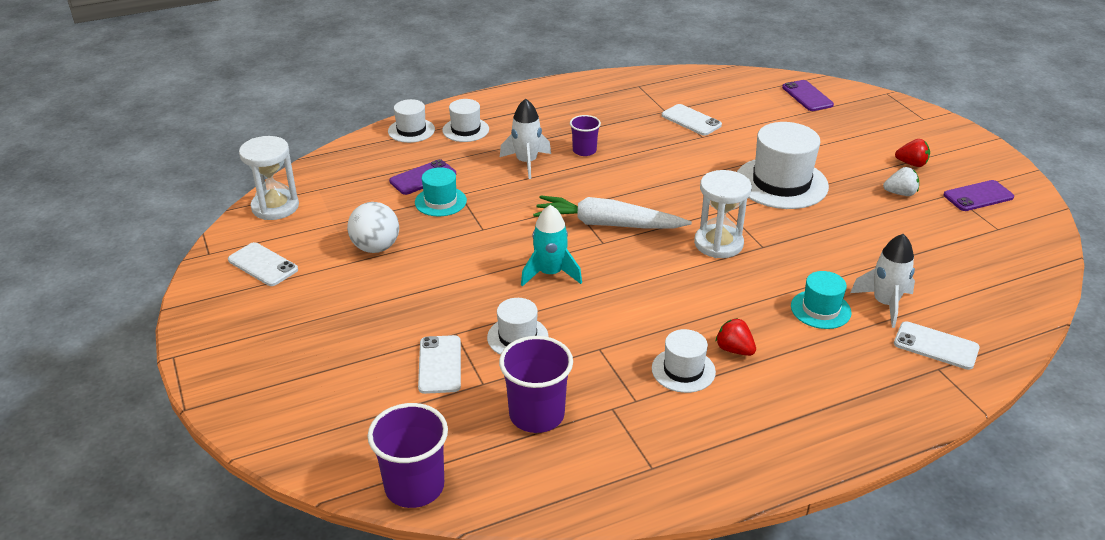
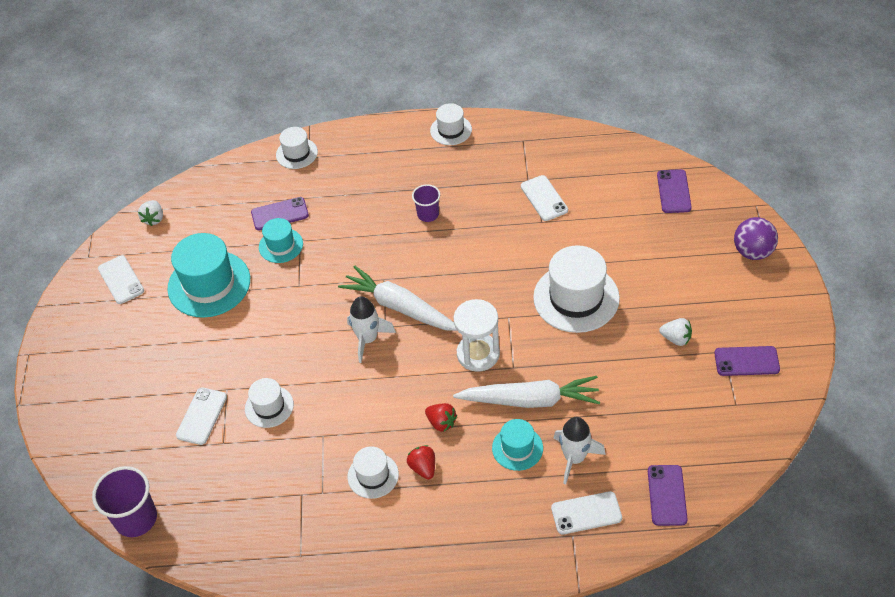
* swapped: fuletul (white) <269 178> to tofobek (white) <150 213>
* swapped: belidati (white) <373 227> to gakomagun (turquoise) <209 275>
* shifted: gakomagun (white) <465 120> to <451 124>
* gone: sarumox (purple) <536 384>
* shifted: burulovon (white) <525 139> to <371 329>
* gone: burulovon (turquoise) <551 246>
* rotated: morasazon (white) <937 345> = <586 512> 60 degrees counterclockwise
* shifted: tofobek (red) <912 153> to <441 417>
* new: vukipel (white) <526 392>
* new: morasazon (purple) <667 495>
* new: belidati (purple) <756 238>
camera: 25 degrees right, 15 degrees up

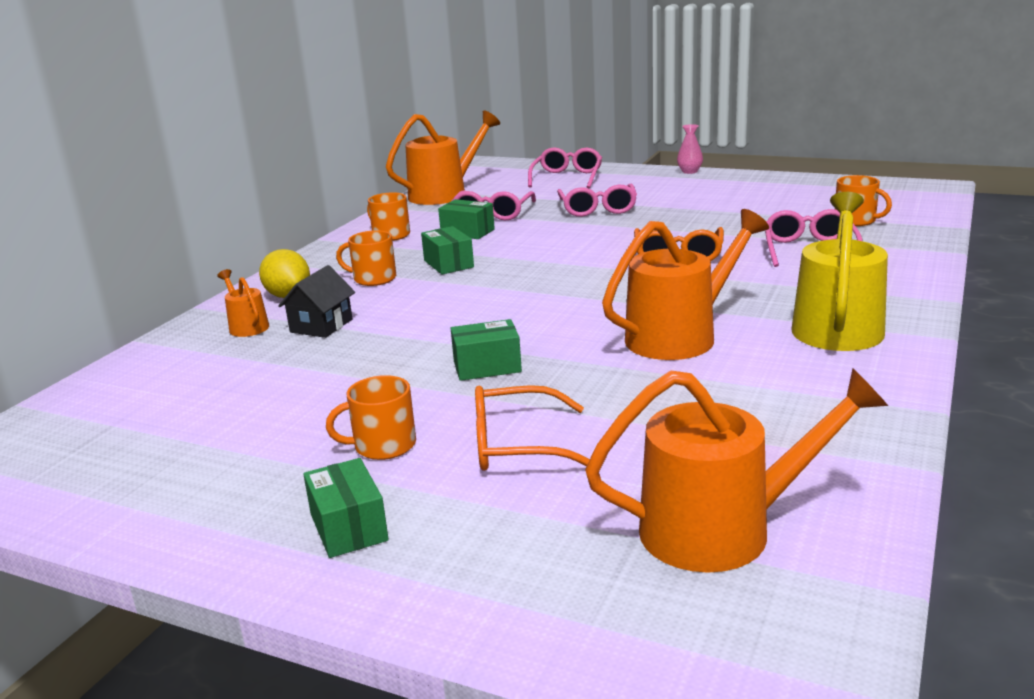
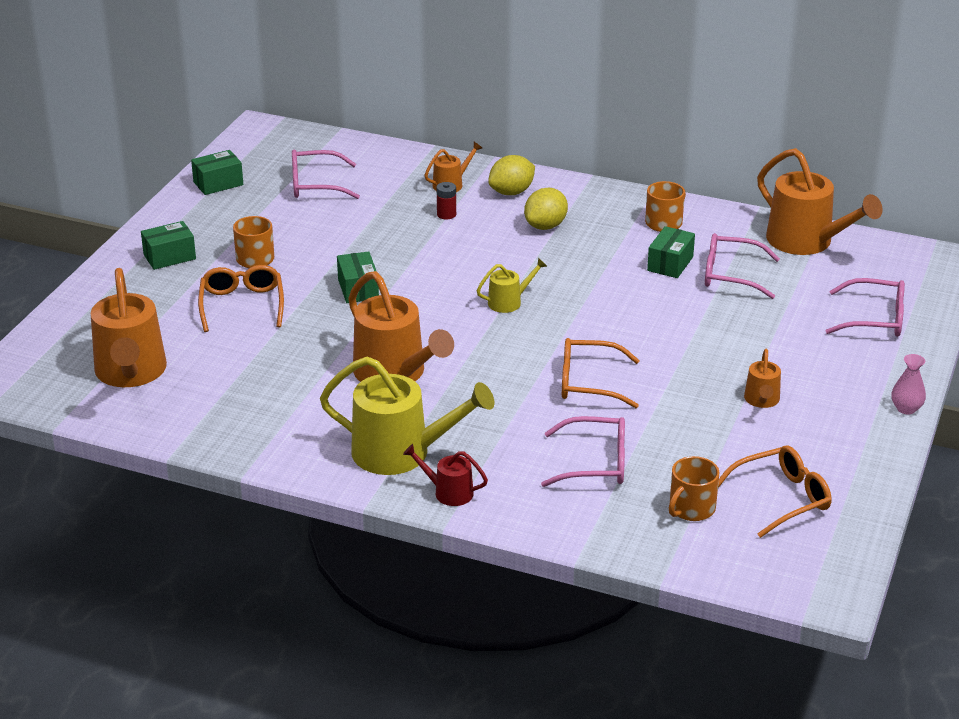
* swapped: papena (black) <316 301> to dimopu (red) <446 200>
* swapped: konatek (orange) <366 258> to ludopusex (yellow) <546 209>
* shifted: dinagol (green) <447 250> to <217 172>
* shifted: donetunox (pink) <597 200> to <326 174>
* new: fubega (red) <445 475>
* new: fubega (yellow) <512 285>
* new: donetunox (orange) <775 491>
* new: fubega (orange) <762 378>
camera: 85 degrees right, 10 degrees up

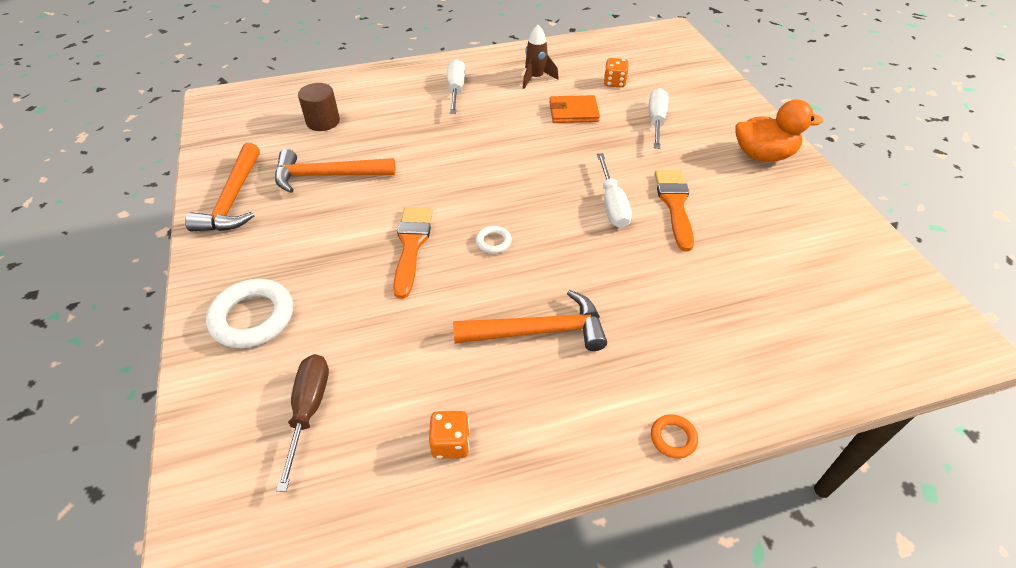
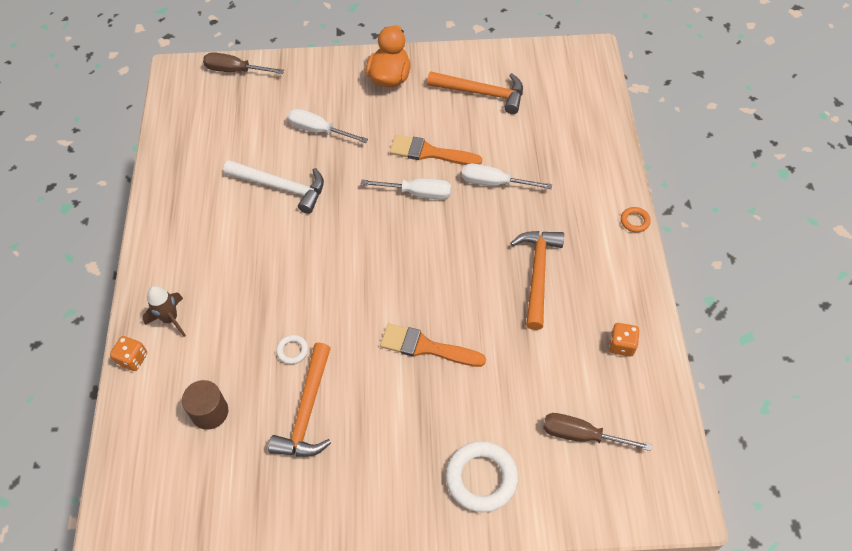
* shifted: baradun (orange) <222 187> to <475 92>
* shifted: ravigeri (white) <456 86> to <507 176>
* shifted: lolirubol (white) <494 240> to <292 349>
* shifted: burulovon (brown) <541 57> to <164 311>
* swapped: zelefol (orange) <574 109> to baradun (white) <274 187>
* shifted: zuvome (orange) <616 73> to <128 353>
* new: ravigeri (brown) <243 63>
camera: 75 degrees left, 10 degrees up

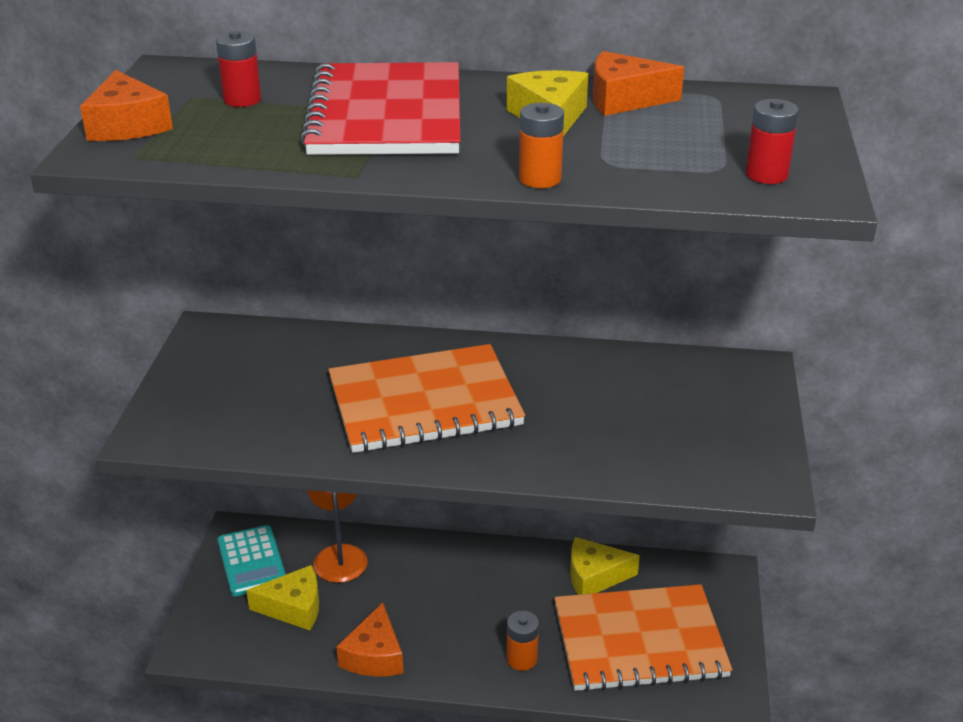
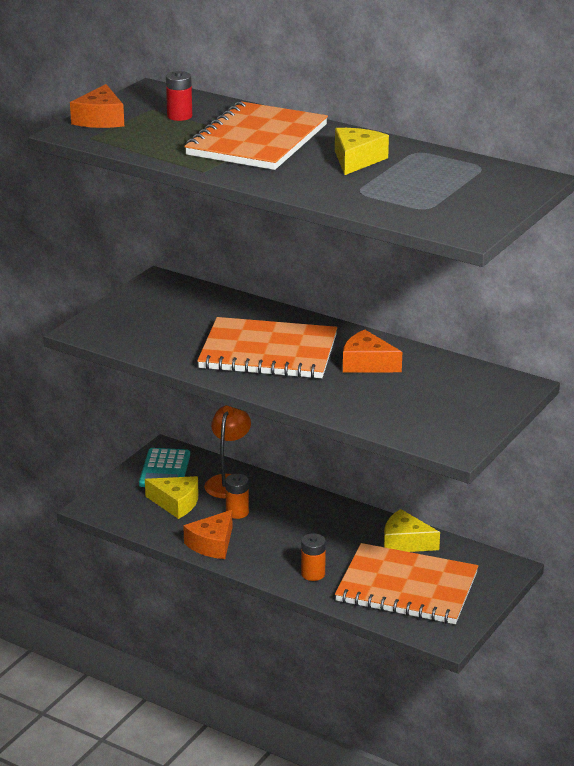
* repainted: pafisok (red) <380 108> to pafisok (orange) <256 136>
* shifted: dimopu (orange) <541 145> to <237 496>
* shifted: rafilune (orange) <638 83> to <372 351>
* gone: dimopu (red) <772 141>
camera: 25 degrees right, 5 degrees down

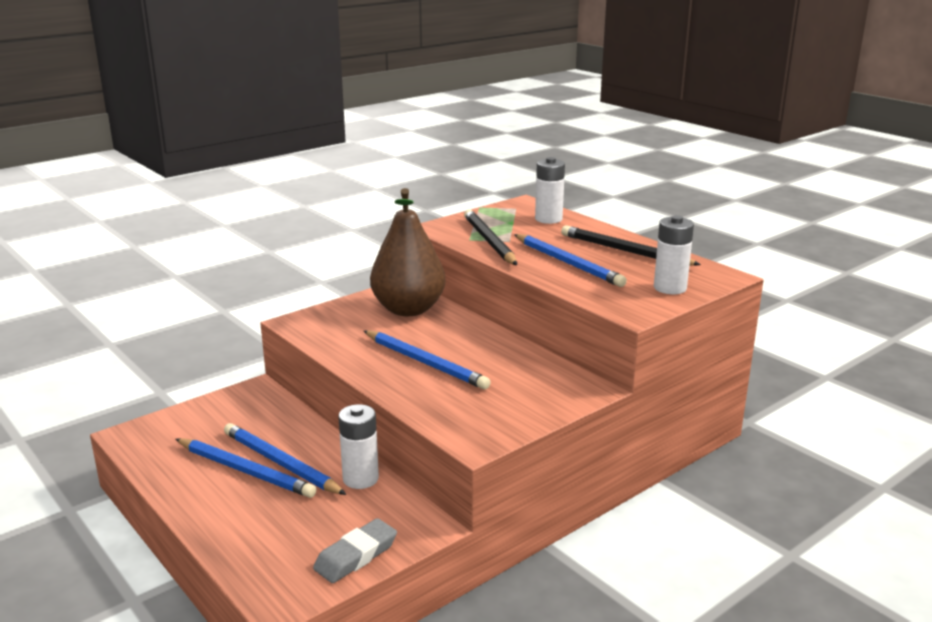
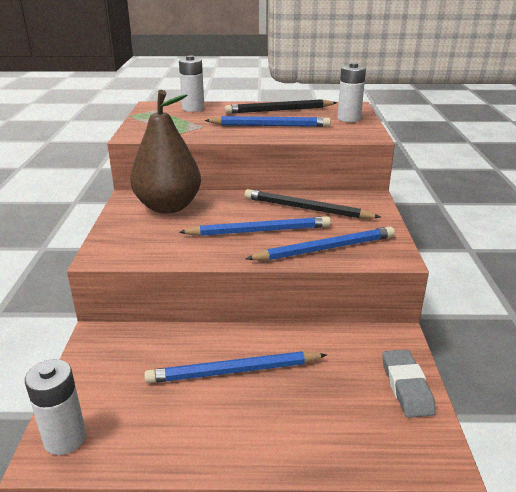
* shifted: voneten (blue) <246 468> to <320 243>
* shifted: dimopu (white) <358 446> to <55 407>
* shifted: voneten (black) <490 237> to <313 204>
camera: 50 degrees left, 5 degrees up

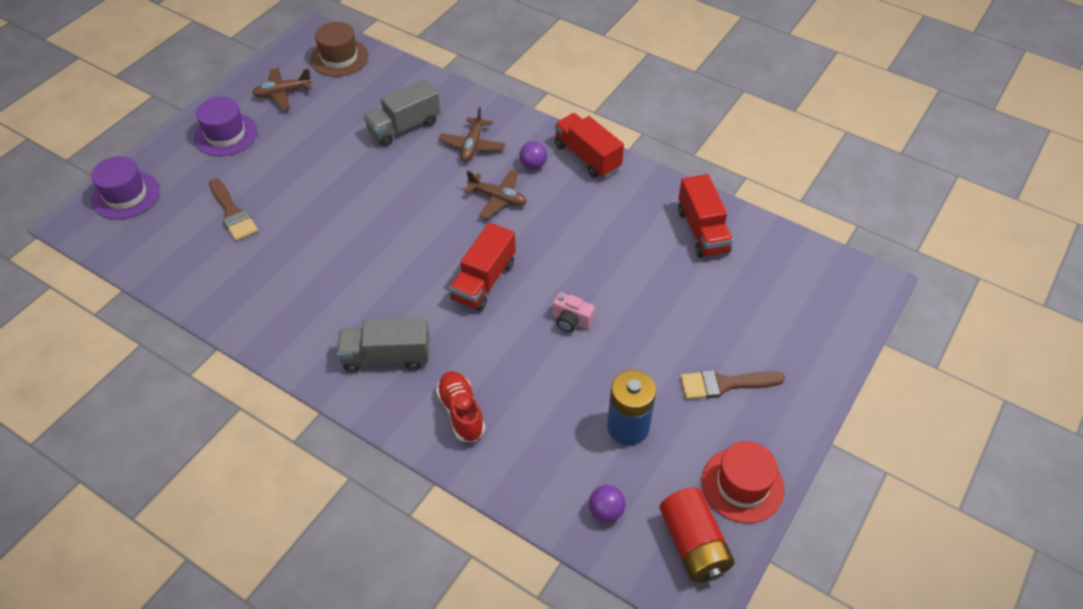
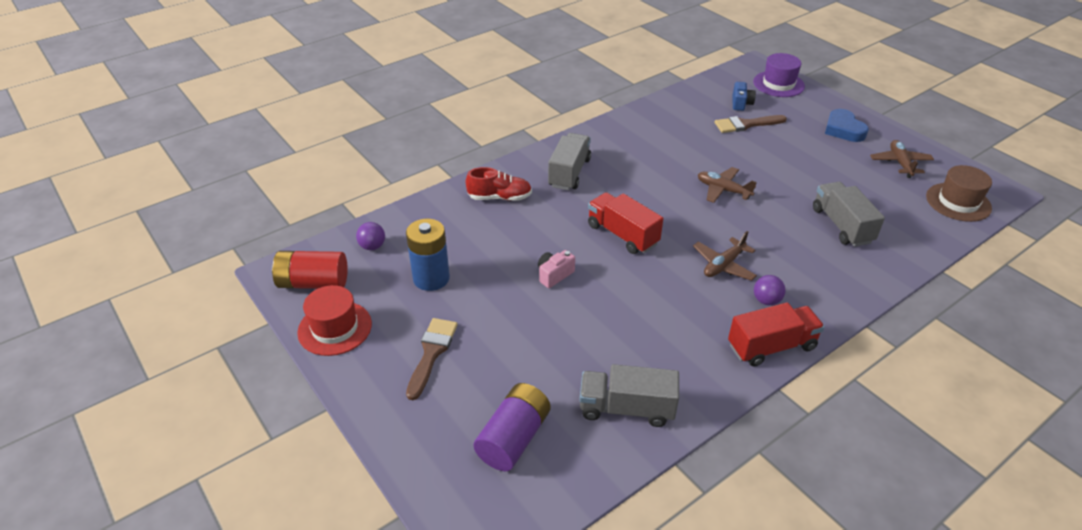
* swapped: gakomagun (purple) <225 126> to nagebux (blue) <847 125>
* shifted: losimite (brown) <472 134> to <727 185>
* repainted: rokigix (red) <705 216> to rokigix (grey) <629 395>
* new: dimopu (purple) <512 427>
* new: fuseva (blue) <744 96>
camera: 110 degrees right, 10 degrees down

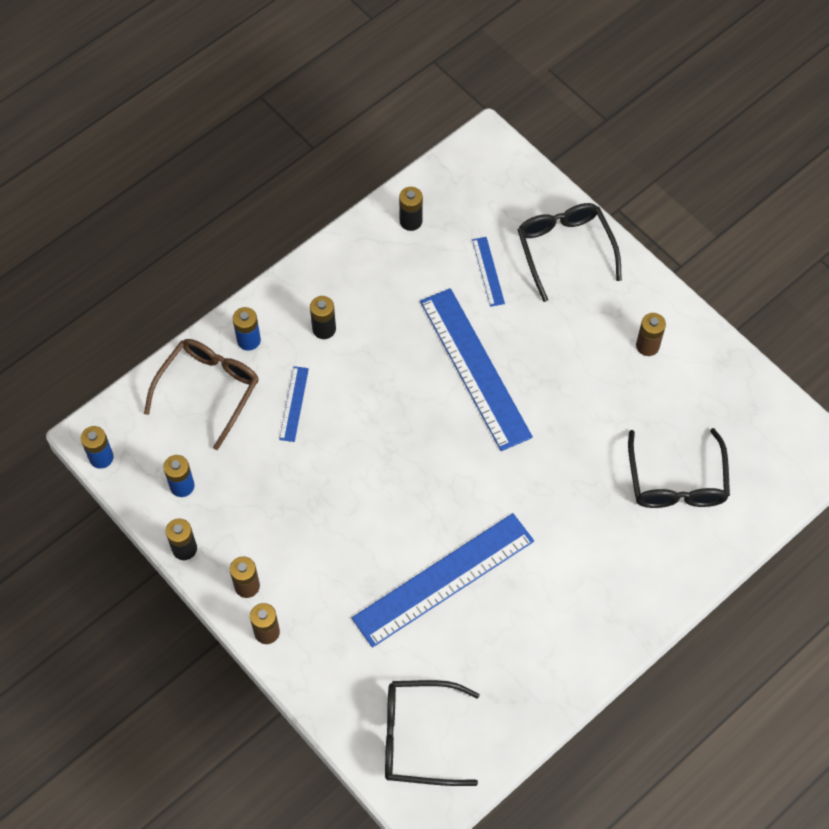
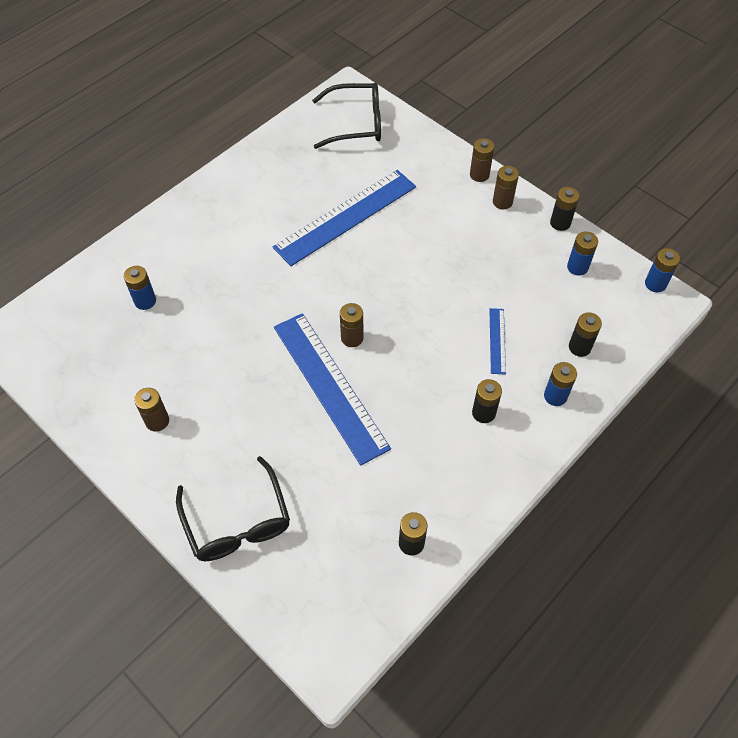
* swapped: donetunox (brown) <201 394> to dimopu (black) <585 334>
* gone: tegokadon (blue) <488 272>
* swapped: donetunox (black) <679 468> to dimopu (blue) <140 288>
* new: dimopu (brown) <352 325>
camera: 175 degrees right, 5 degrees down

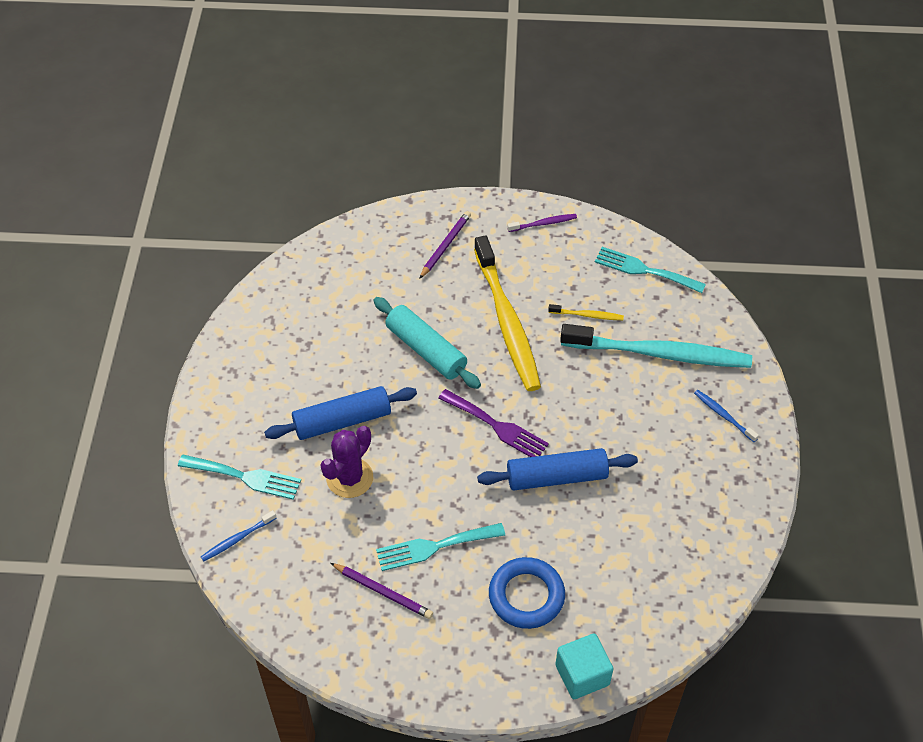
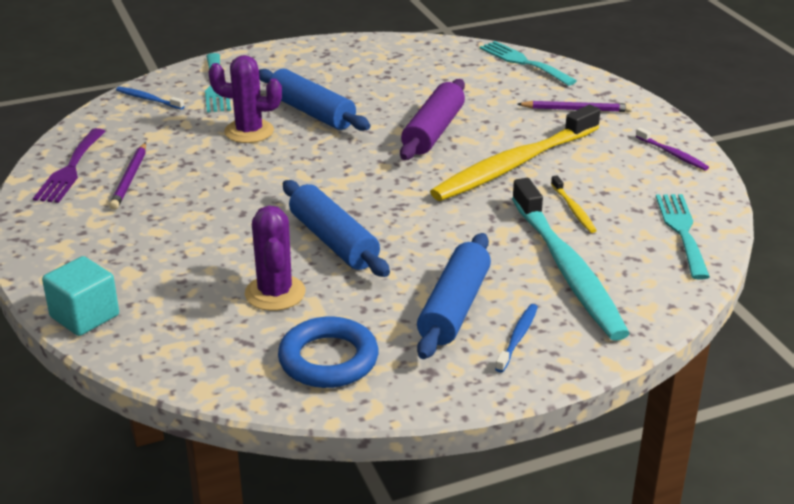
* repainted: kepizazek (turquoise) <427 343> to kepizazek (purple) <432 119>
* shifted: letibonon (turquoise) <440 547> to <528 63>
* shifted: letibonon (purple) <493 423> to <69 165>
* shifted: lolirubol (blue) <527 593> to <328 352>
* new: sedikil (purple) <275 258>
* new: kepizazek (blue) <454 296>
camera: 65 degrees right, 20 degrees down

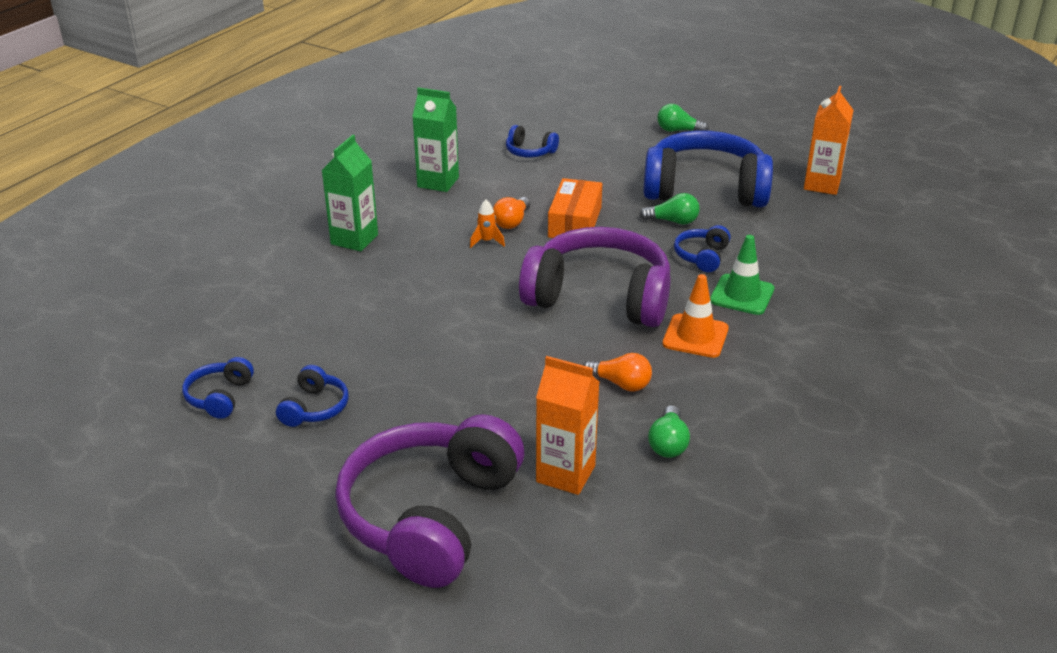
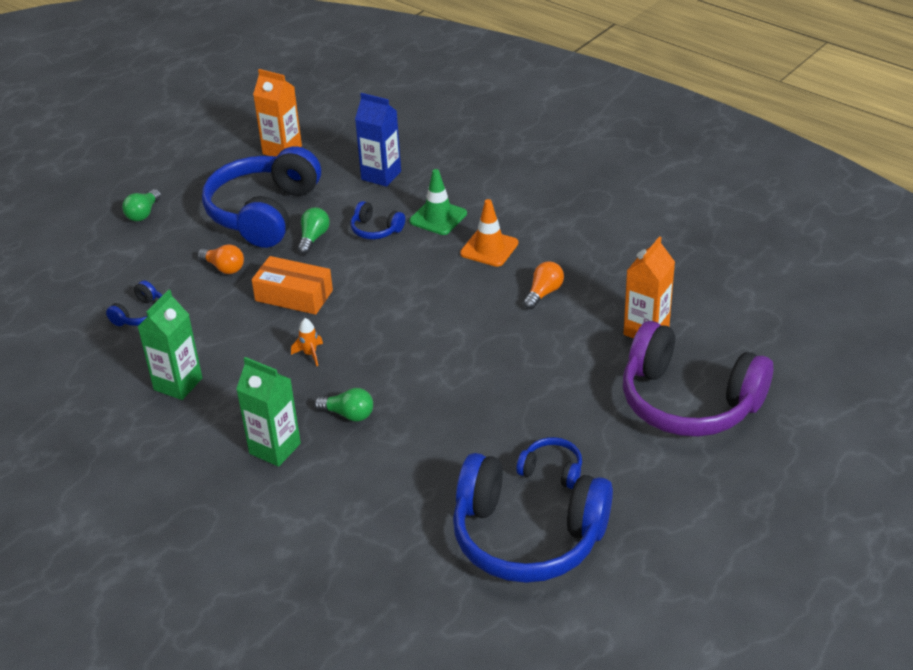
* scaled: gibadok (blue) <218 388> = <533 518> x2.35
* shifted: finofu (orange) <512 213> to <220 259>
* gone: gibadok (purple) <594 277>
* shifted: finofu (green) <669 431> to <343 404>
* new: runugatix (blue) <378 140>
camera: 80 degrees left, 5 degrees up

